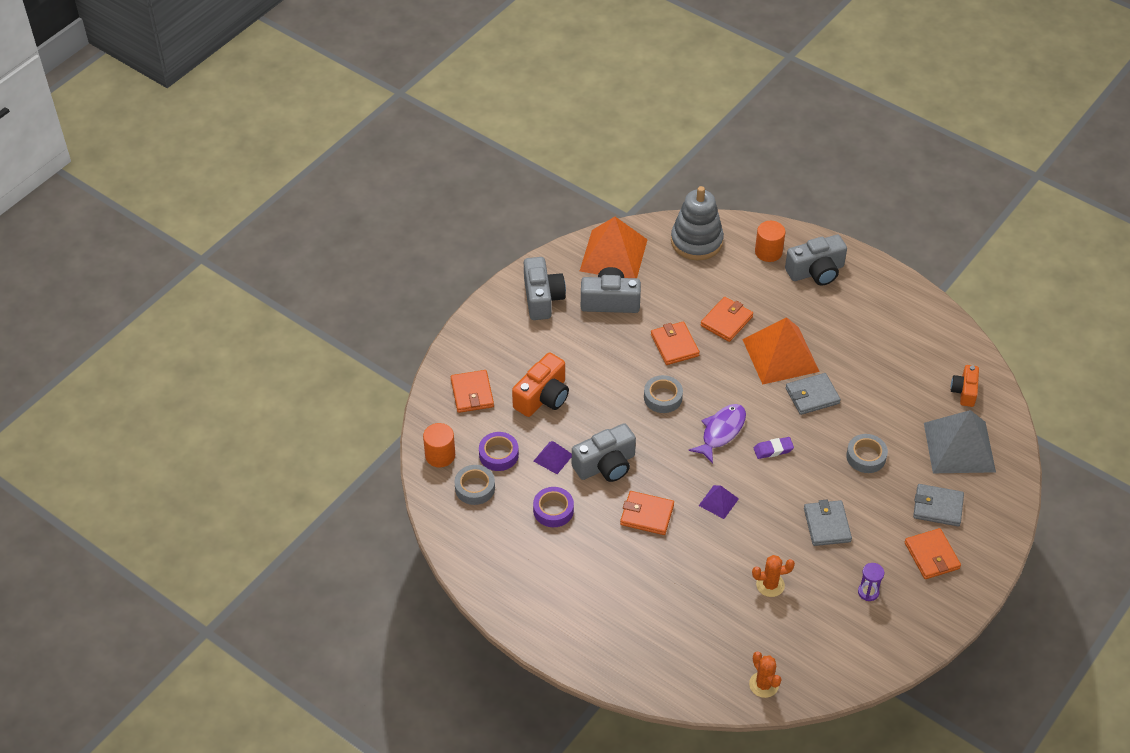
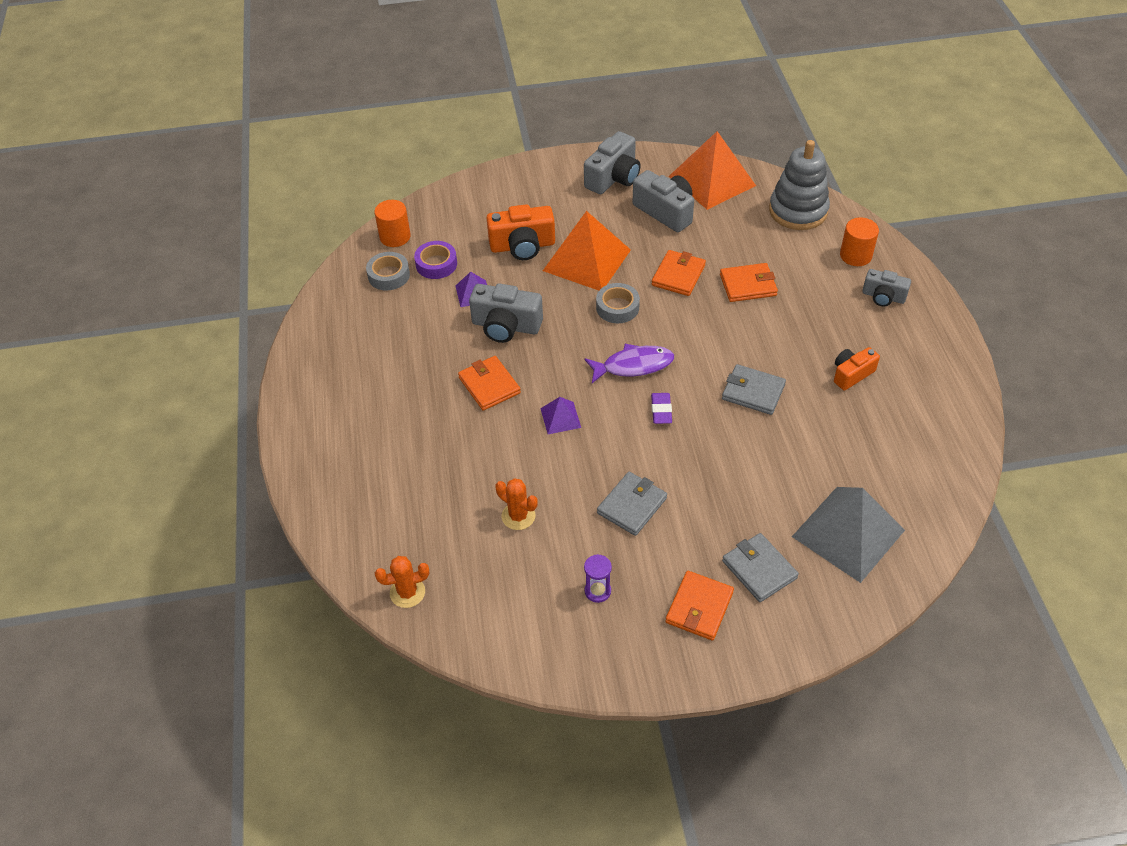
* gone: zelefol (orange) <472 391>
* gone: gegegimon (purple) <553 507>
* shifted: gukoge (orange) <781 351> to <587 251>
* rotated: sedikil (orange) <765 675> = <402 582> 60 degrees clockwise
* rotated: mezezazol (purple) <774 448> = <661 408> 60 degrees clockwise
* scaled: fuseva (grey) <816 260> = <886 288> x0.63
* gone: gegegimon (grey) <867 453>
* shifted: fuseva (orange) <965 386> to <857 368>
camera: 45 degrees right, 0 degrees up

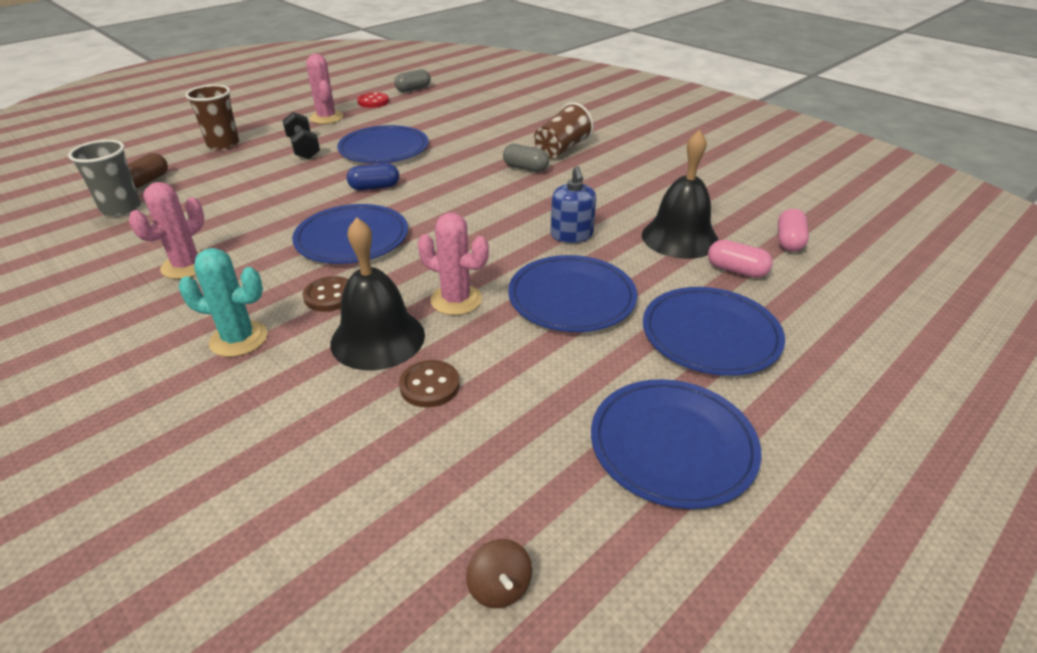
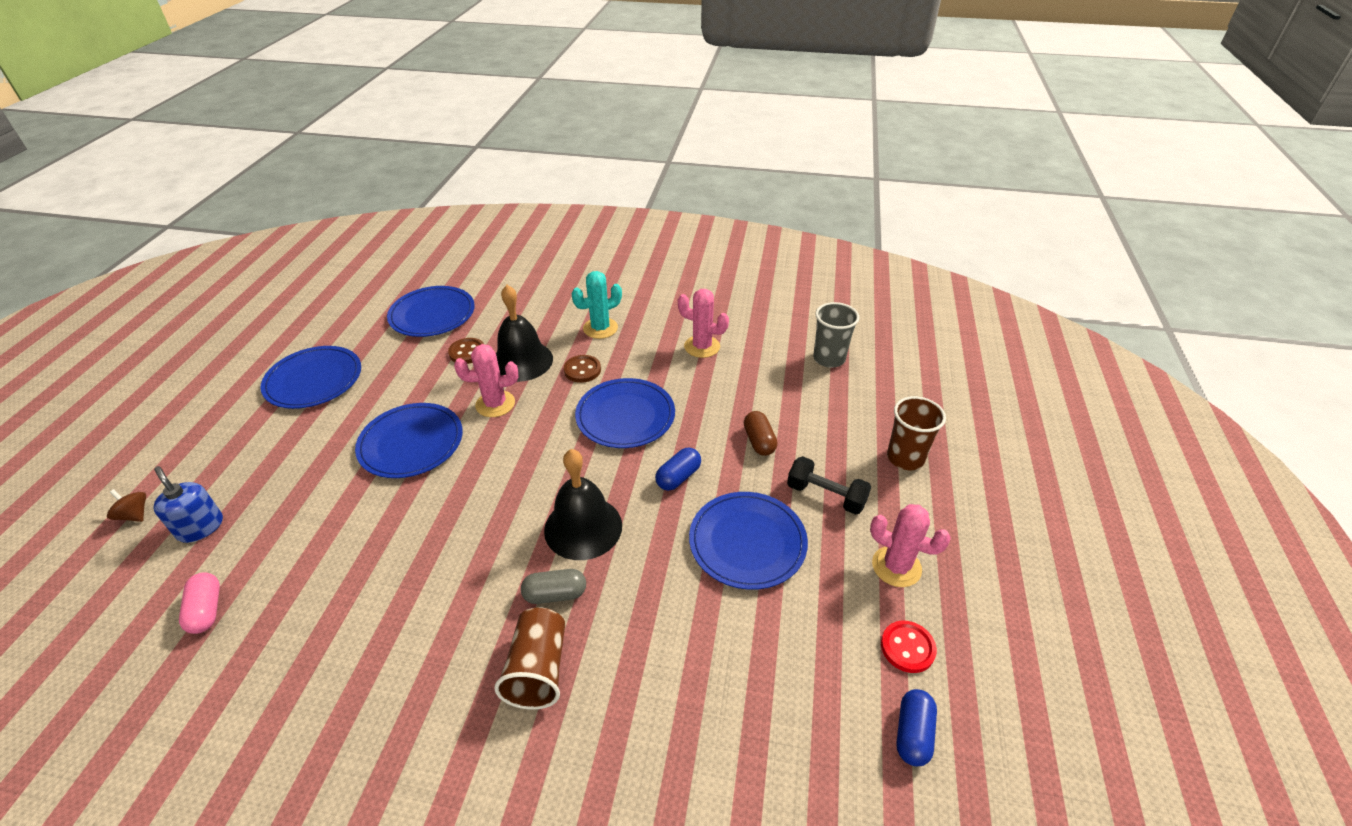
* shifted: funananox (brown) <148 170> to <761 433>
* rotated: sedikil (pink) <166 230> = <703 323> 60 degrees counterclockwise
* repainted: funananox (grey) <412 80> to funananox (blue) <916 727>
* shifted: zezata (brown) <499 573> to <126 505>
* shifted: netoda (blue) <573 204> to <188 504>
* shifted: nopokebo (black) <680 194> to <583 504>
* shifted: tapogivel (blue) <714 331> to <431 311>
* gone: funananox (pink) <740 259>
camera: 145 degrees right, 5 degrees up

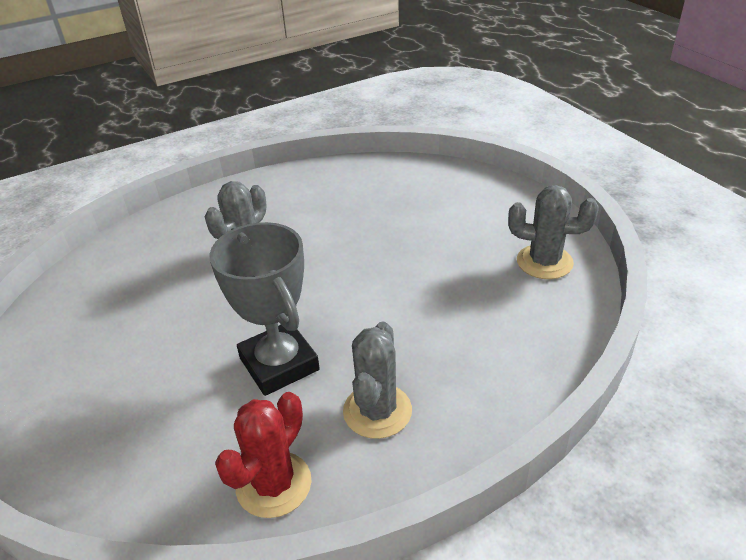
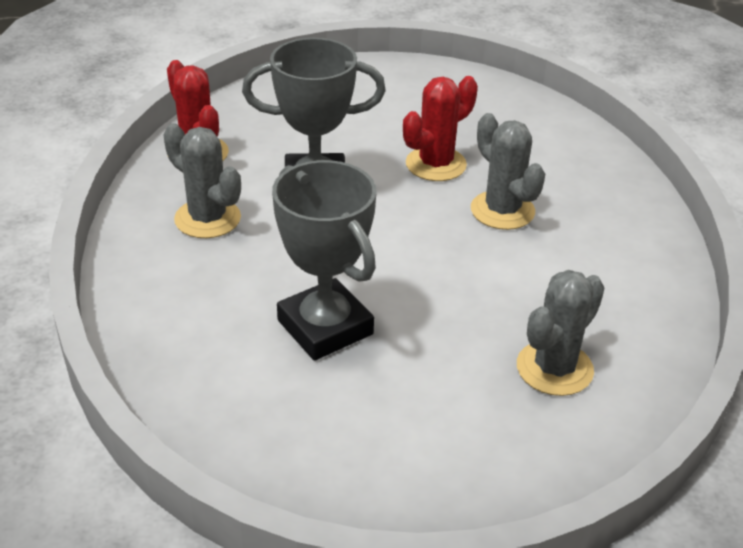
* shifted: sedikil (grey) <553 232> to <561 333>
* new: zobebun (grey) <324 260>
* new: sedikil (red) <440 128>
camera: 115 degrees right, 0 degrees up

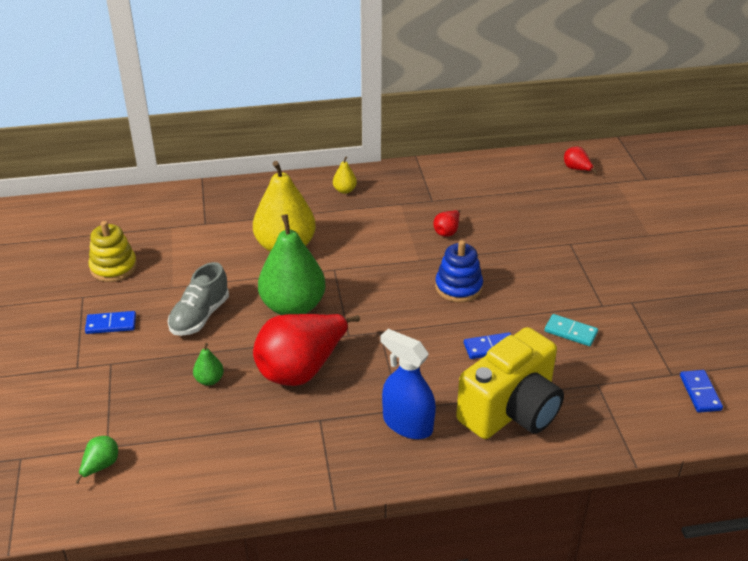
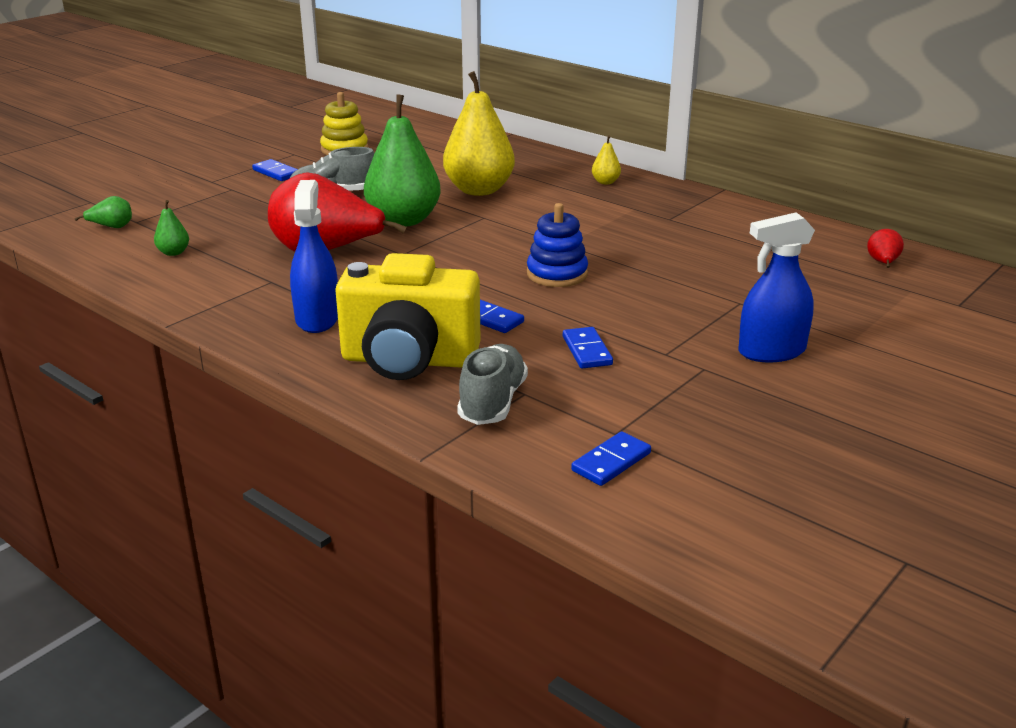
* shifted: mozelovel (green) <208 364> to <171 228>
* gone: mozelovel (red) <447 223>
* repainted: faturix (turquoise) <571 330> to faturix (blue) <588 348>
* new: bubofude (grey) <492 384>
* new: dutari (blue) <776 287>
camera: 50 degrees right, 10 degrees down

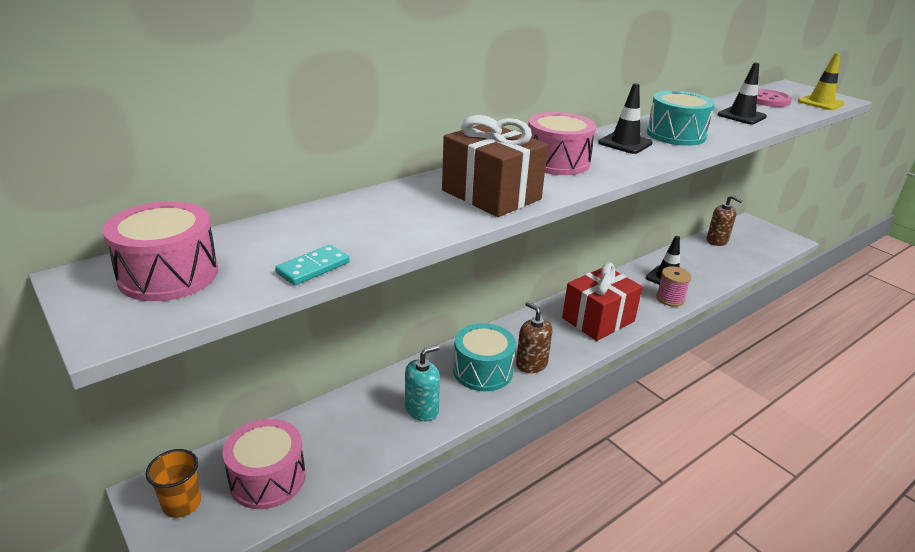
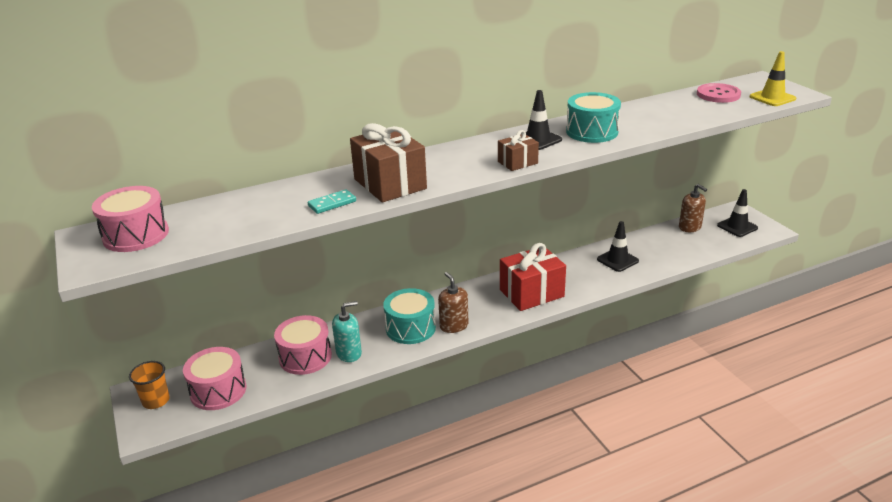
* shifted: faturix (turquoise) <312 265> to <332 201>
* shifted: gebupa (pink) <562 143> to <303 345>
* gone: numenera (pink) <674 286>
* shifted: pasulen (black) <742 93> to <737 213>
* new: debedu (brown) <518 150>
camera: 15 degrees right, 0 degrees up

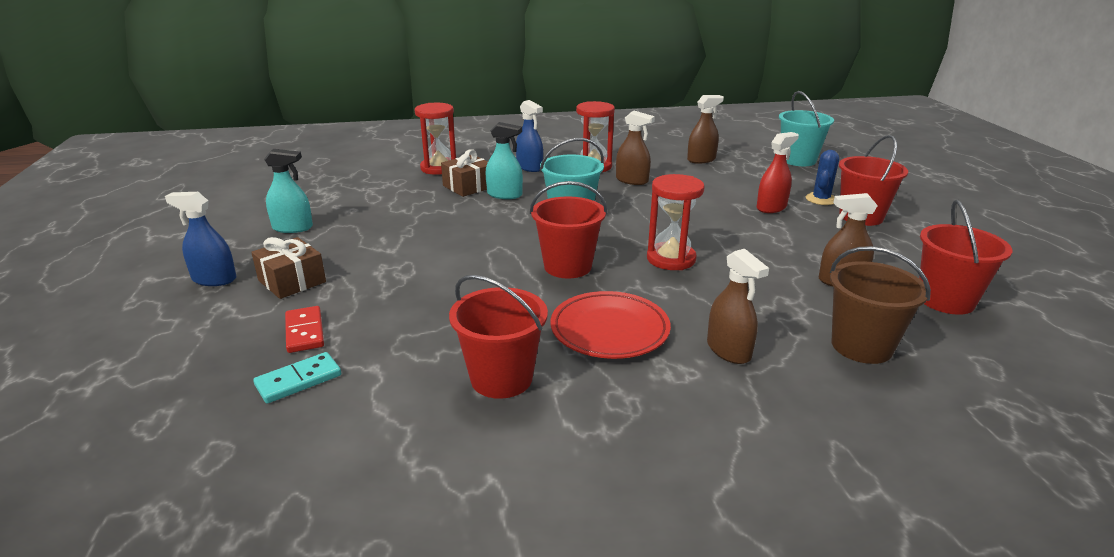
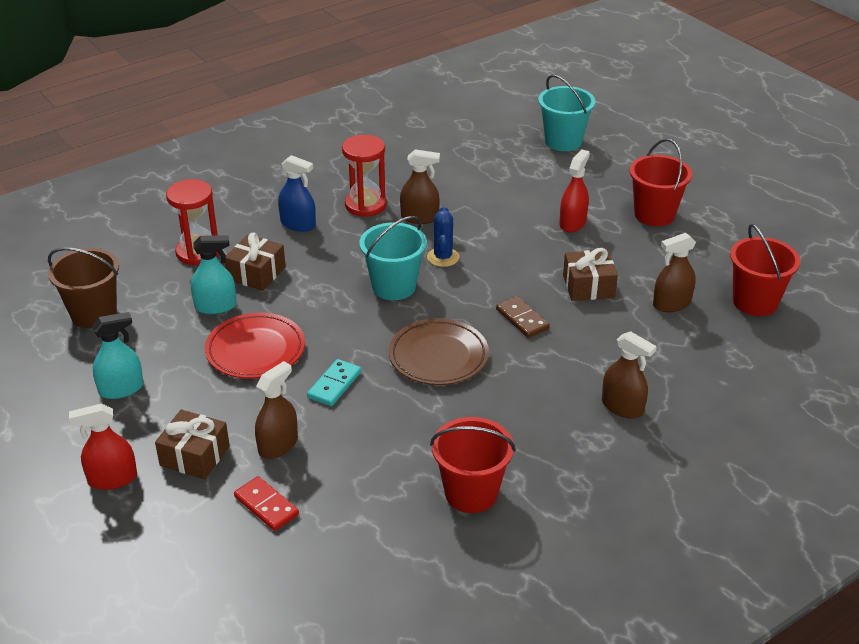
* repainted: dutari (blue) <200 239> to dutari (red) <103 446>
* shifted: faturix (turquoise) <297 377> to <334 382>
* shifted: dutari (turquoise) <504 160> to <213 274>
* swapped: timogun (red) <568 230> to tapogivel (brown) <439 351>
* shifted: tapogivel (red) <610 325> to <255 346>
* swapped: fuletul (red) <676 222> to faturix (brown) <523 317>
* shifted: dutari (brown) <705 129> to <276 410>
* shifted: sedikil (blue) <822 177> to <443 236>
* shifted: timogun (brown) <880 305> to <83 287>
* new: debedu (brown) <590 274>
camera: 25 degrees left, 10 degrees up

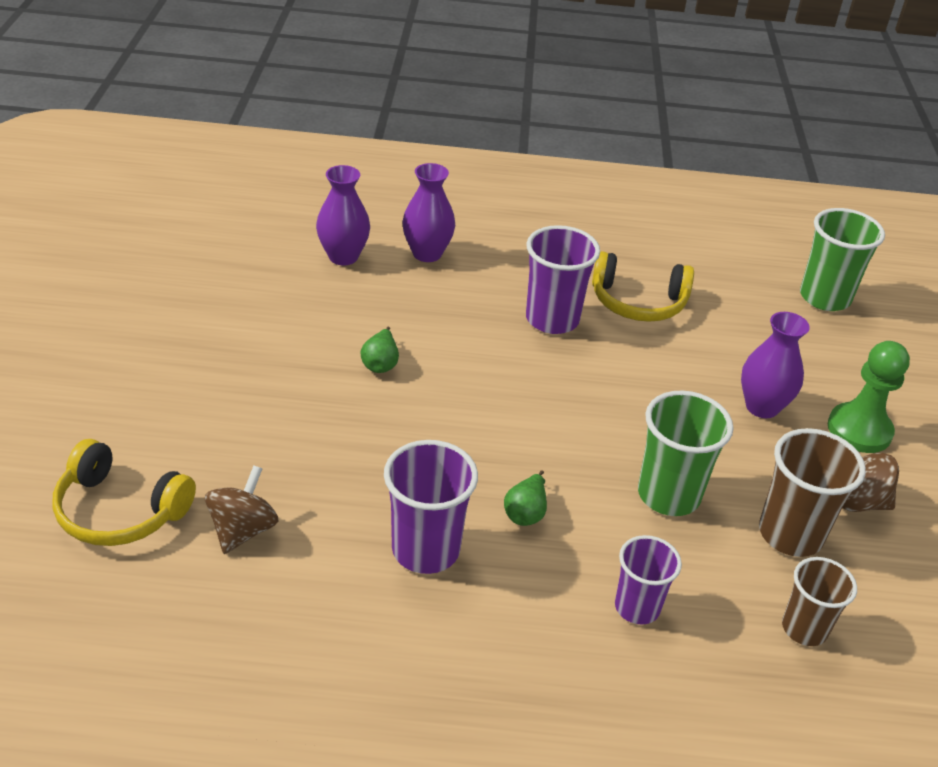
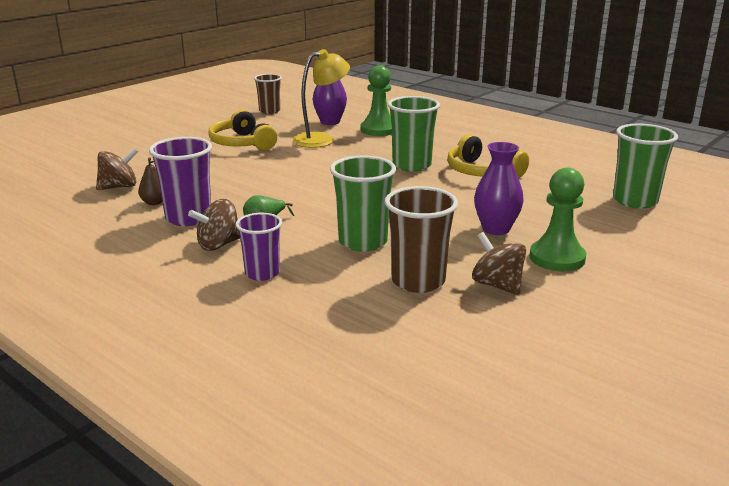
* shifted: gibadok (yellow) <124 492> to <242 130>
* gone: mozelovel (green) <379 350>
* swapped: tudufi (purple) <428 212> to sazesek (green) <376 100>
* repainted: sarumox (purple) <563 279> to sarumox (green) <414 134>
* shifted: sarumox (brown) <819 601> to <268 94>
* new: mozelovel (brown) <150 181>
* new: zezata (brown) <214 225>
* new: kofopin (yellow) <321 98>
camera: 40 degrees right, 15 degrees down

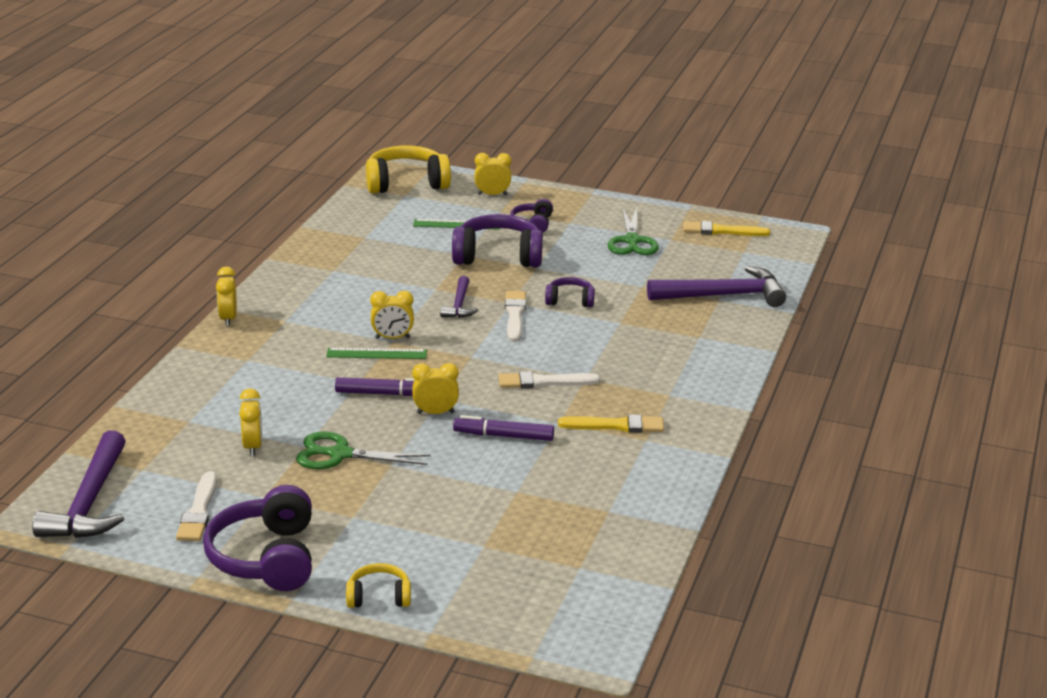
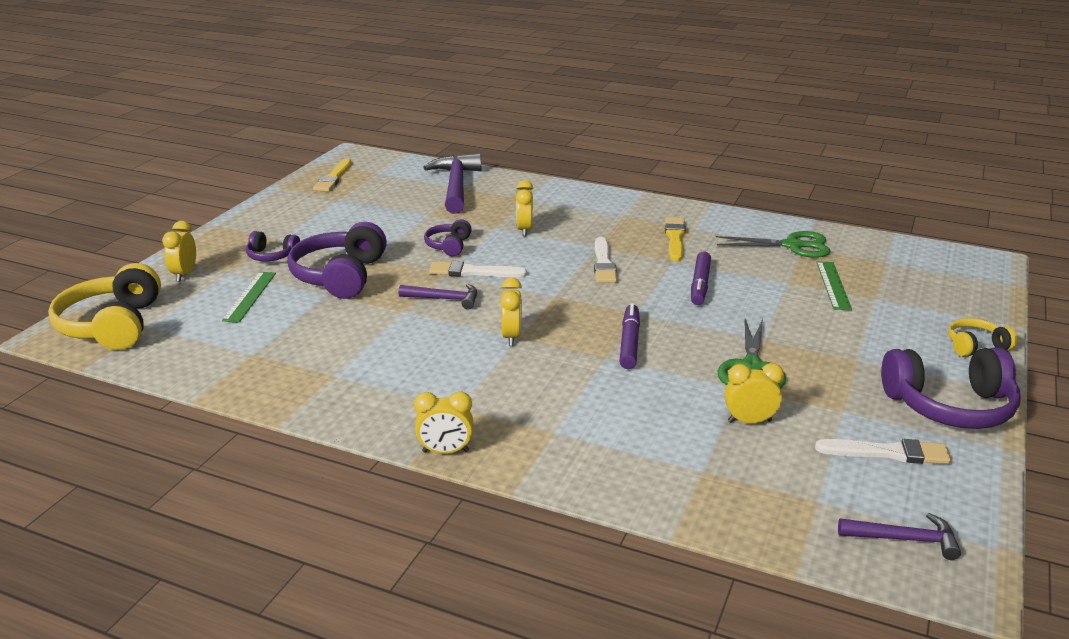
* scaled: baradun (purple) <78 484> = <899 536> x0.54
* shifted: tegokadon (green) <376 353> to <834 285>
* rotated: gibadok (yellow) <378 585> = <982 337> 75 degrees clockwise
* shifted: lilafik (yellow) <435 388> to <524 208>
* shifted: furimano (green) <633 231> to <773 244>
camera: 85 degrees left, 0 degrees up

